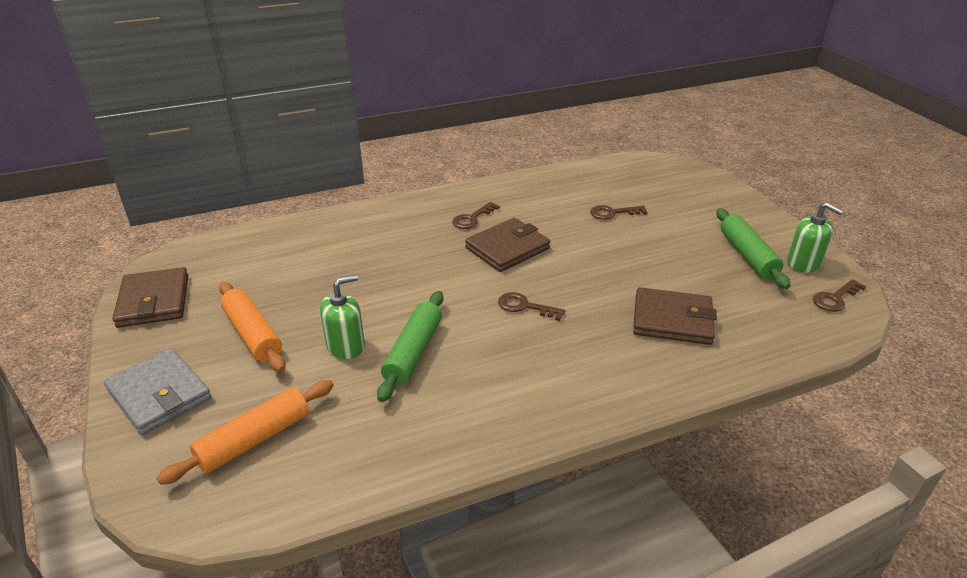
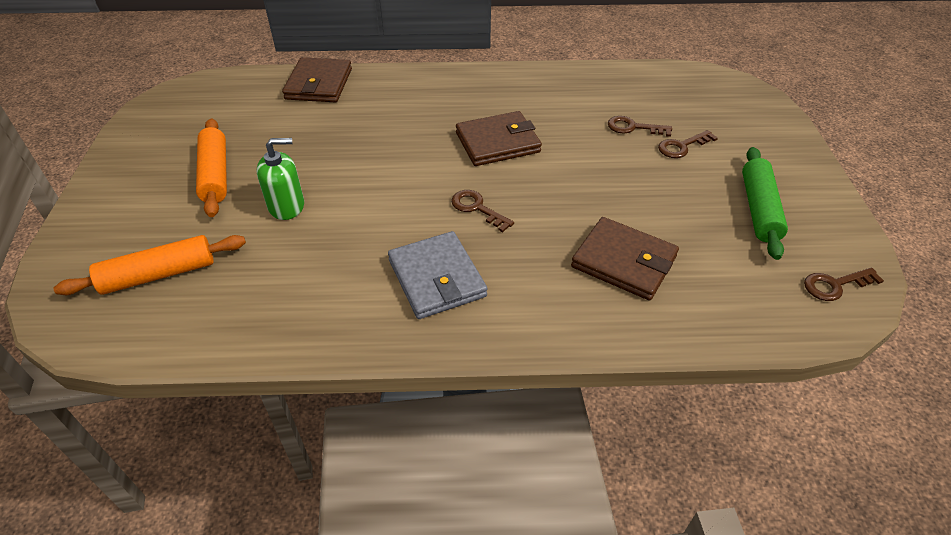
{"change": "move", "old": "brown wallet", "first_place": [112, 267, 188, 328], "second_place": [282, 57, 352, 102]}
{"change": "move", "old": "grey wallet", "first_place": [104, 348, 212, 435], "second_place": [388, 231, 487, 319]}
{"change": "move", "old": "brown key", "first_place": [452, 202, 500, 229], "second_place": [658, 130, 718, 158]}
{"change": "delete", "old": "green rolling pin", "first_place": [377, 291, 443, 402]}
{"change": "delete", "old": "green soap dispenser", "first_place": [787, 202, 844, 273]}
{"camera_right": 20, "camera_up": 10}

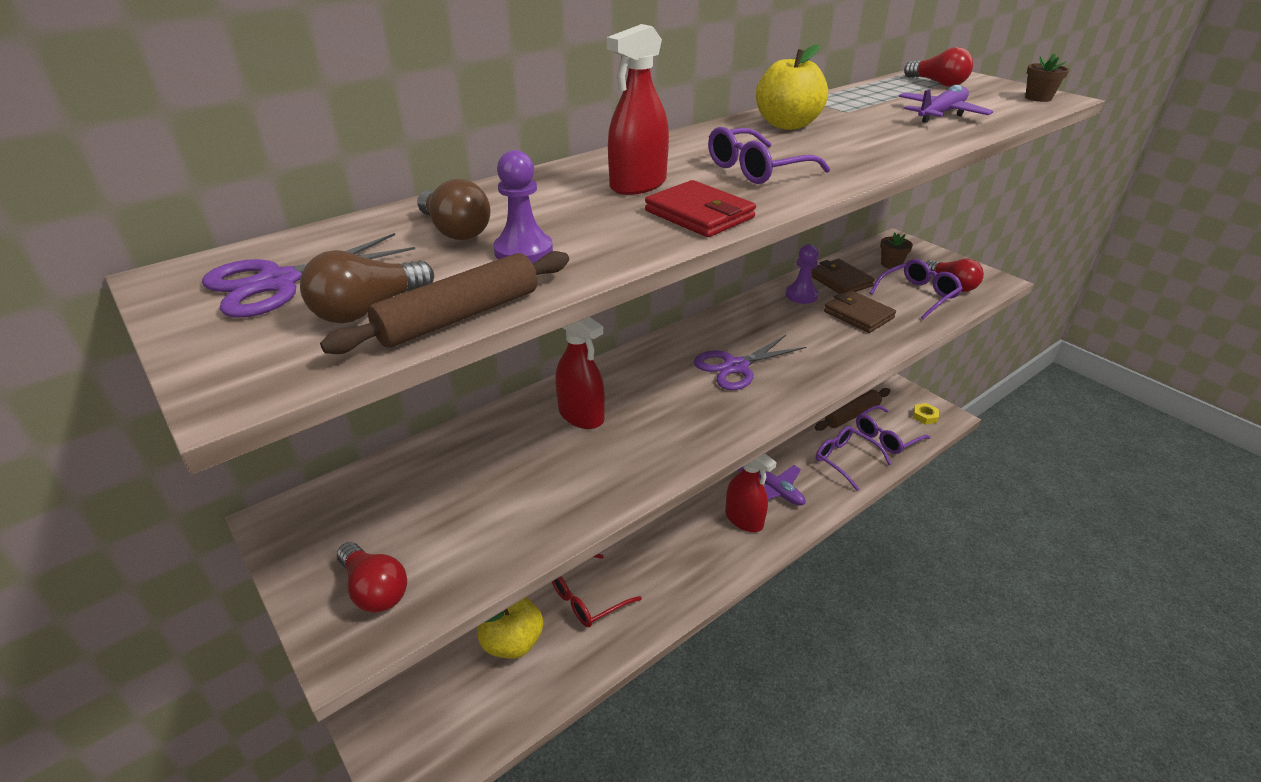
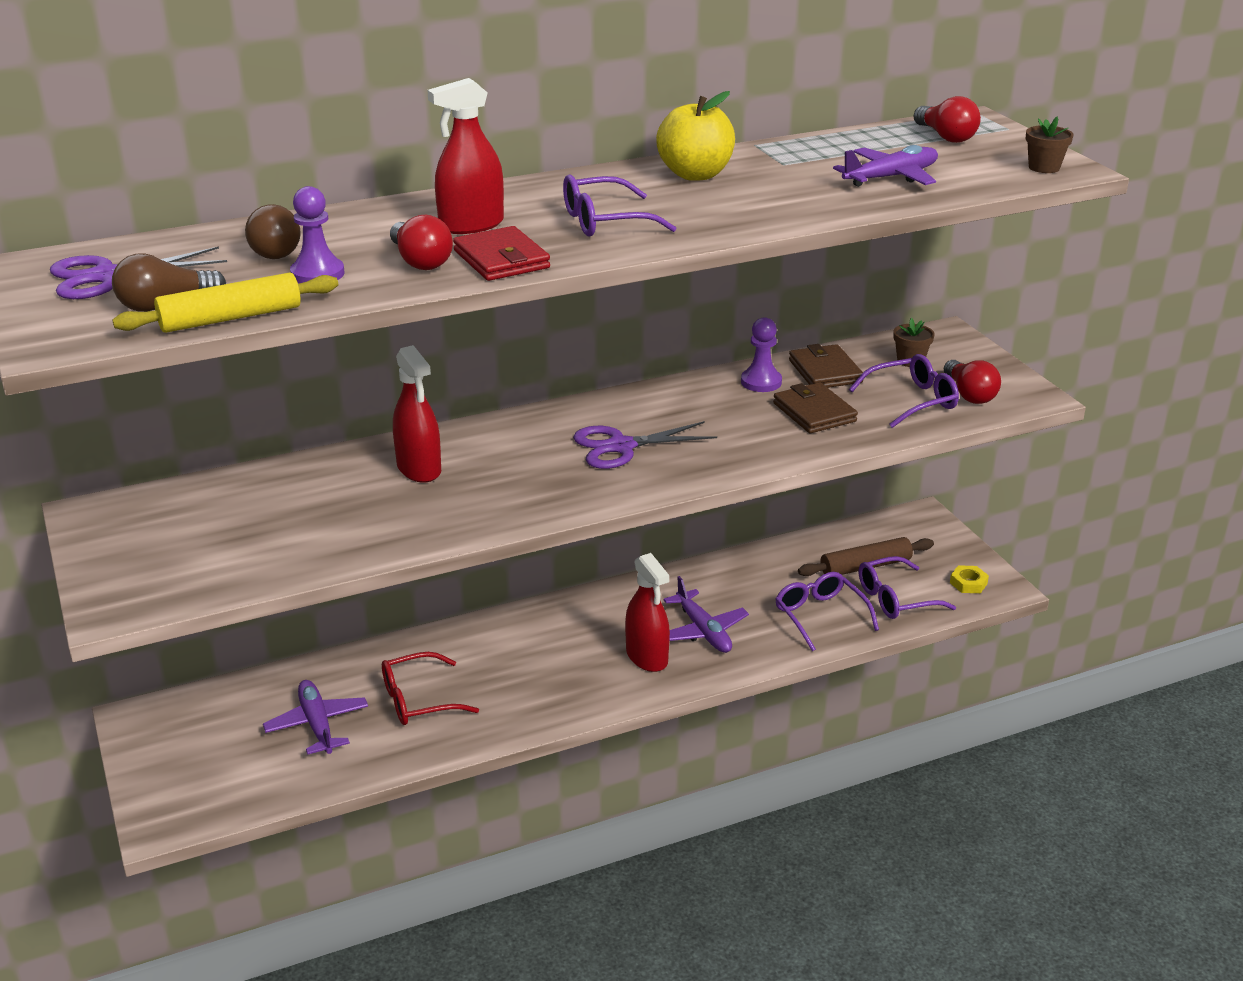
{"change": "recolor", "old": "brown rolling pin", "new": "yellow rolling pin", "first_place": [320, 251, 569, 354], "second_place": [112, 273, 338, 333]}
{"change": "replace", "old": "yellow apple", "new": "purple plane", "first_place": [478, 597, 543, 659], "second_place": [263, 680, 368, 755]}
{"change": "move", "old": "red light bulb", "first_place": [337, 542, 407, 613], "second_place": [390, 215, 453, 270]}
{"camera_right": 15, "camera_up": -5}

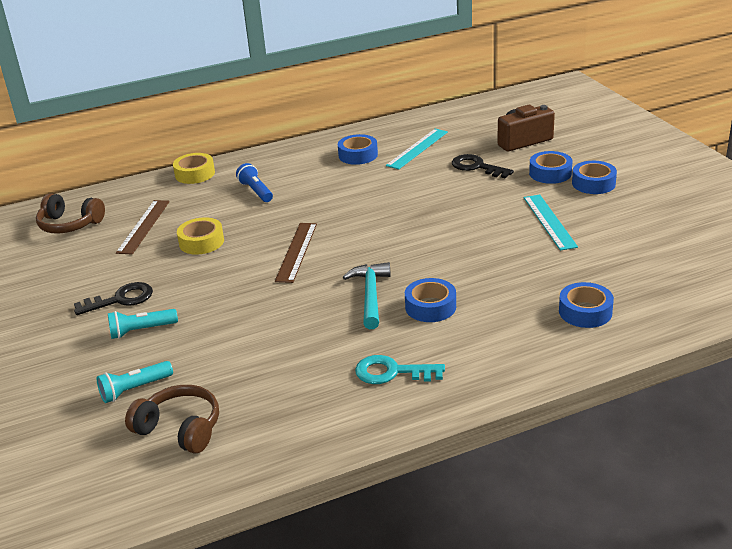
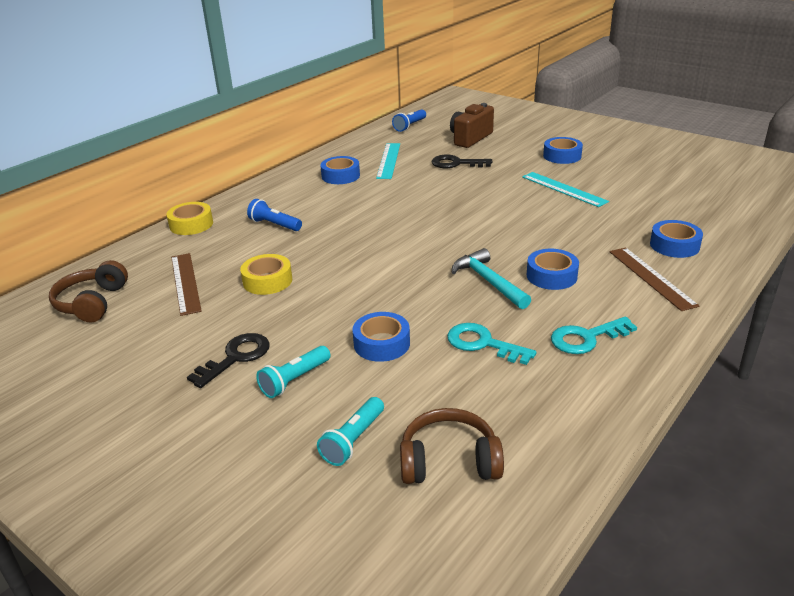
{"change": "rotate", "old": "brown headphones", "first_place": [36, 193, 105, 234], "second_place": [49, 260, 128, 323], "degrees": 105}
{"change": "move", "old": "blue tape", "first_place": [529, 151, 572, 184], "second_place": [352, 312, 410, 362]}
{"change": "insert", "new": "blue flashlight", "second_place": [392, 109, 426, 132]}
{"change": "insert", "new": "turquoise key", "second_place": [447, 323, 536, 365]}
{"change": "move", "old": "brown ruler", "first_place": [275, 223, 317, 283], "second_place": [609, 247, 699, 311]}
{"camera_right": -30, "camera_up": 0}

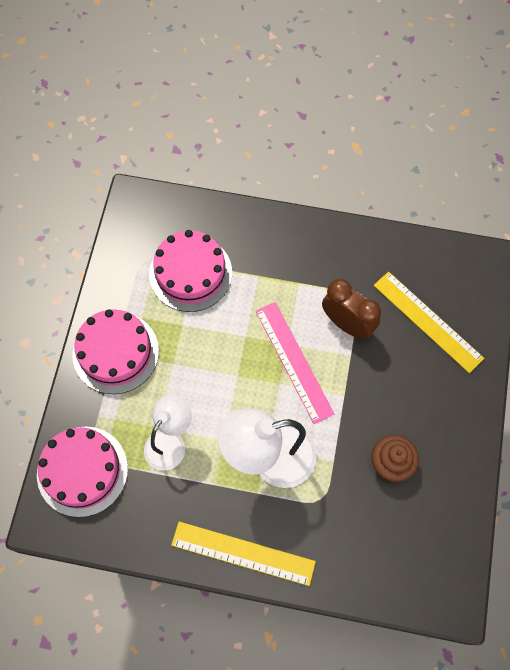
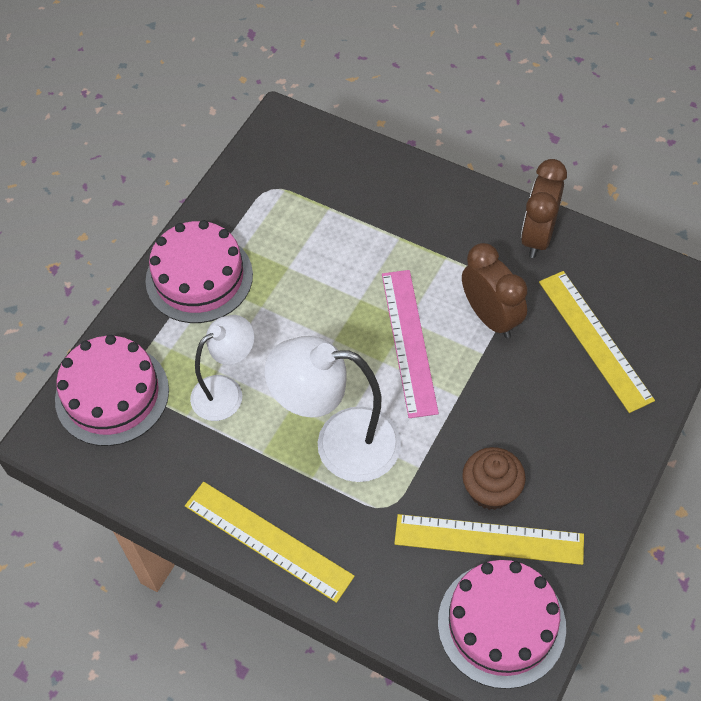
{"change": "insert", "new": "yellow ruler", "second_place": [394, 514, 584, 565]}
{"change": "move", "old": "pink cake", "first_place": [149, 230, 232, 312], "second_place": [438, 560, 566, 689]}
{"change": "insert", "new": "brown clock", "second_place": [521, 159, 567, 258]}
{"camera_right": 20, "camera_up": -10}

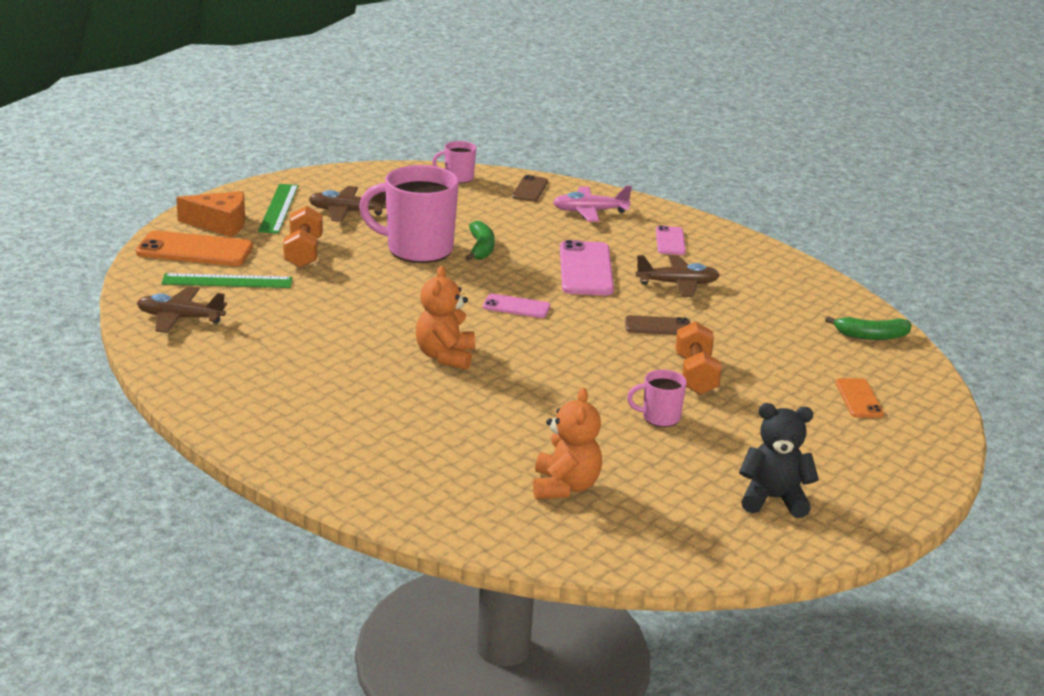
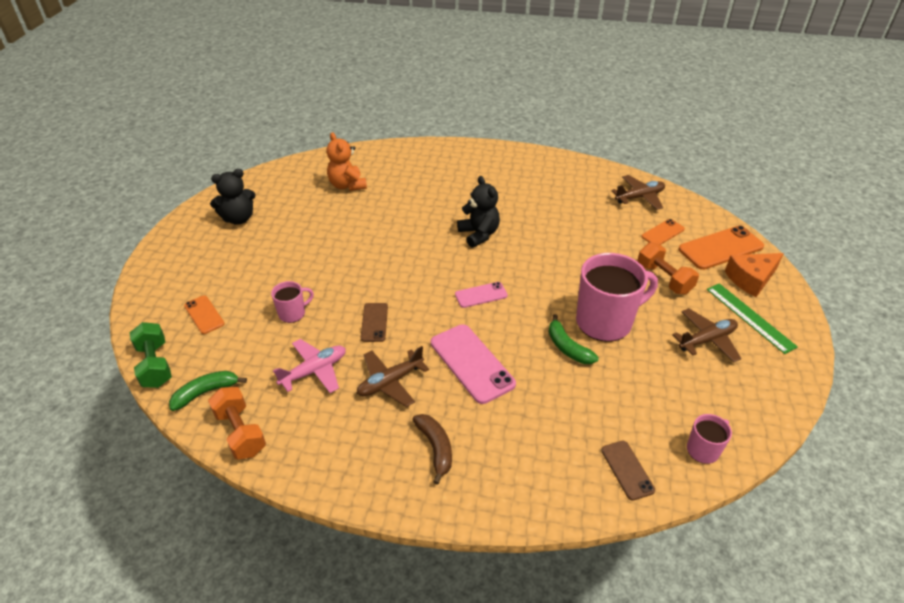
{"change": "insert", "new": "green dumbbell", "second_place": [130, 322, 172, 388]}
{"change": "move", "old": "orange dumbbell", "first_place": [675, 322, 722, 395], "second_place": [208, 387, 266, 459]}
{"change": "move", "old": "pink mug", "first_place": [627, 370, 687, 427], "second_place": [271, 281, 314, 323]}
{"change": "move", "old": "pink plane", "first_place": [553, 186, 632, 222], "second_place": [273, 339, 346, 393]}
{"change": "rotate", "old": "brown phone", "first_place": [625, 315, 691, 335], "second_place": [361, 303, 388, 342], "degrees": -60}
{"change": "replace", "old": "pink phone", "new": "brown banana", "first_place": [656, 226, 686, 255], "second_place": [412, 414, 452, 485]}
{"change": "recolor", "old": "orange teddy bear", "new": "black teddy bear", "first_place": [416, 266, 475, 370], "second_place": [457, 176, 500, 248]}
{"change": "replace", "old": "green ruler", "new": "orange phone", "first_place": [161, 273, 293, 288], "second_place": [641, 219, 685, 245]}
{"camera_right": 150, "camera_up": 15}

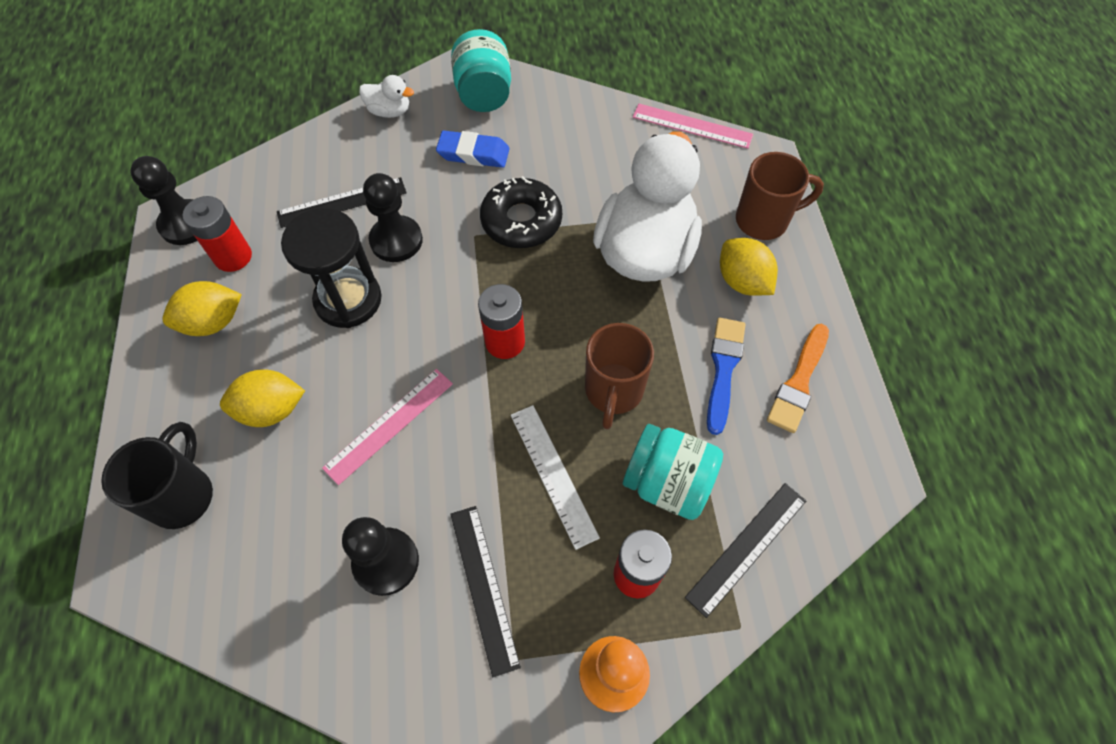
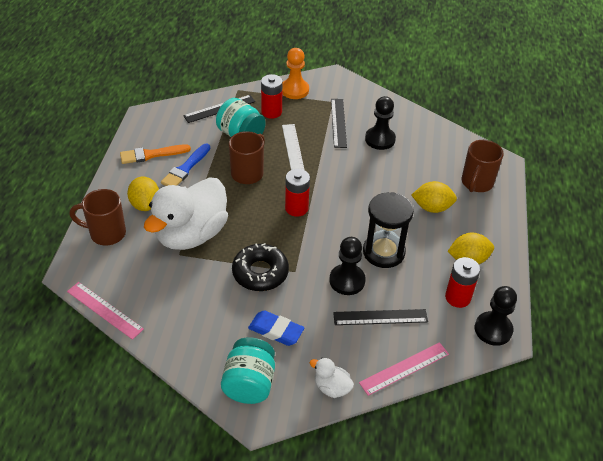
{"change": "rotate", "old": "orange brush", "first_place": [767, 324, 829, 433], "second_place": [120, 144, 191, 164], "degrees": -150}
{"change": "move", "old": "pink ruler", "first_place": [322, 369, 453, 485], "second_place": [359, 342, 449, 396]}
{"change": "recolor", "old": "black mug", "new": "brown mug", "first_place": [101, 422, 213, 529], "second_place": [462, 140, 504, 192]}
{"camera_right": -165, "camera_up": -15}

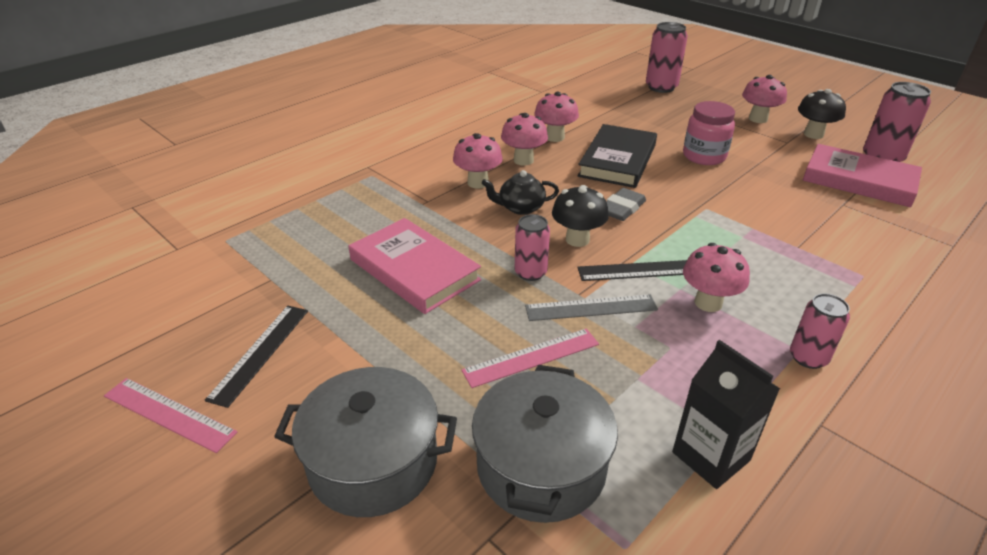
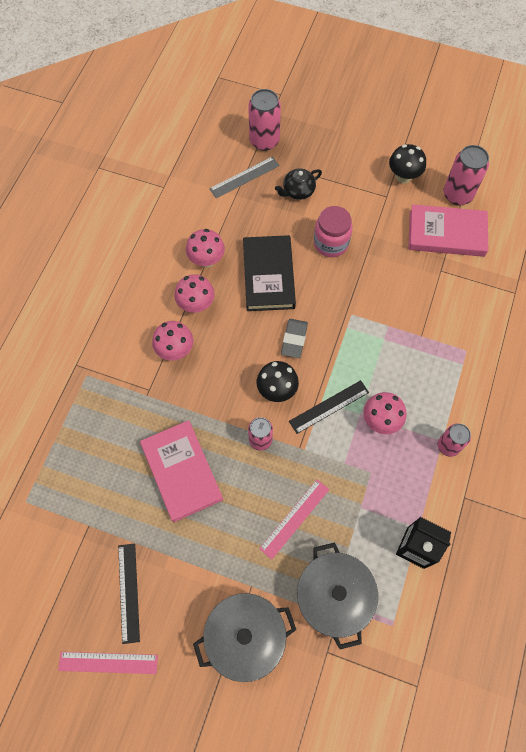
{"change": "rotate", "old": "pink book", "first_place": [349, 218, 481, 314], "second_place": [140, 420, 223, 522], "degrees": 45}
{"change": "move", "old": "grey ruler", "first_place": [525, 294, 658, 321], "second_place": [209, 156, 280, 198]}
{"change": "move", "old": "black teapot", "first_place": [482, 170, 559, 215], "second_place": [275, 168, 322, 200]}
{"change": "delete", "old": "pink mushroom", "first_place": [742, 75, 787, 123]}
{"camera_right": -25, "camera_up": 30}

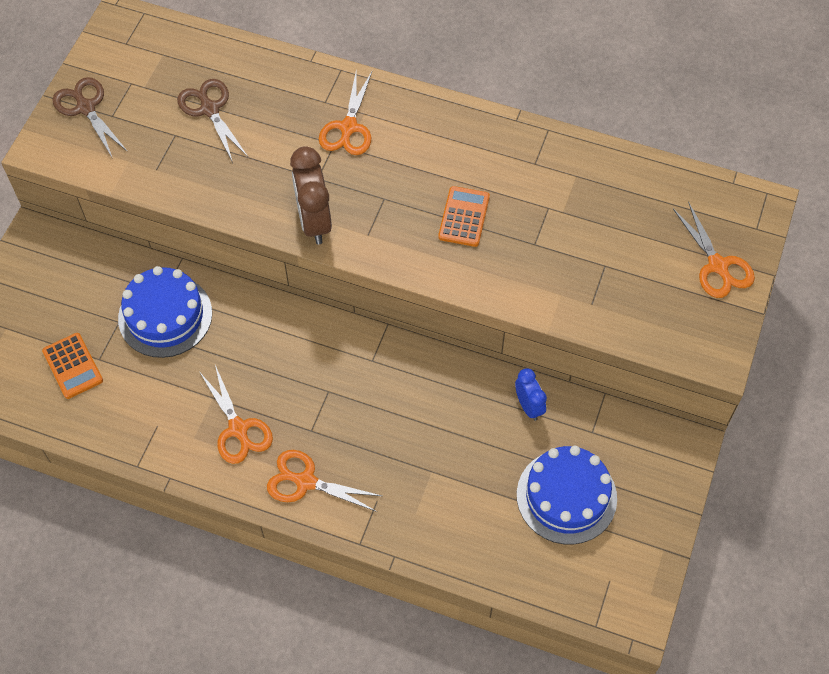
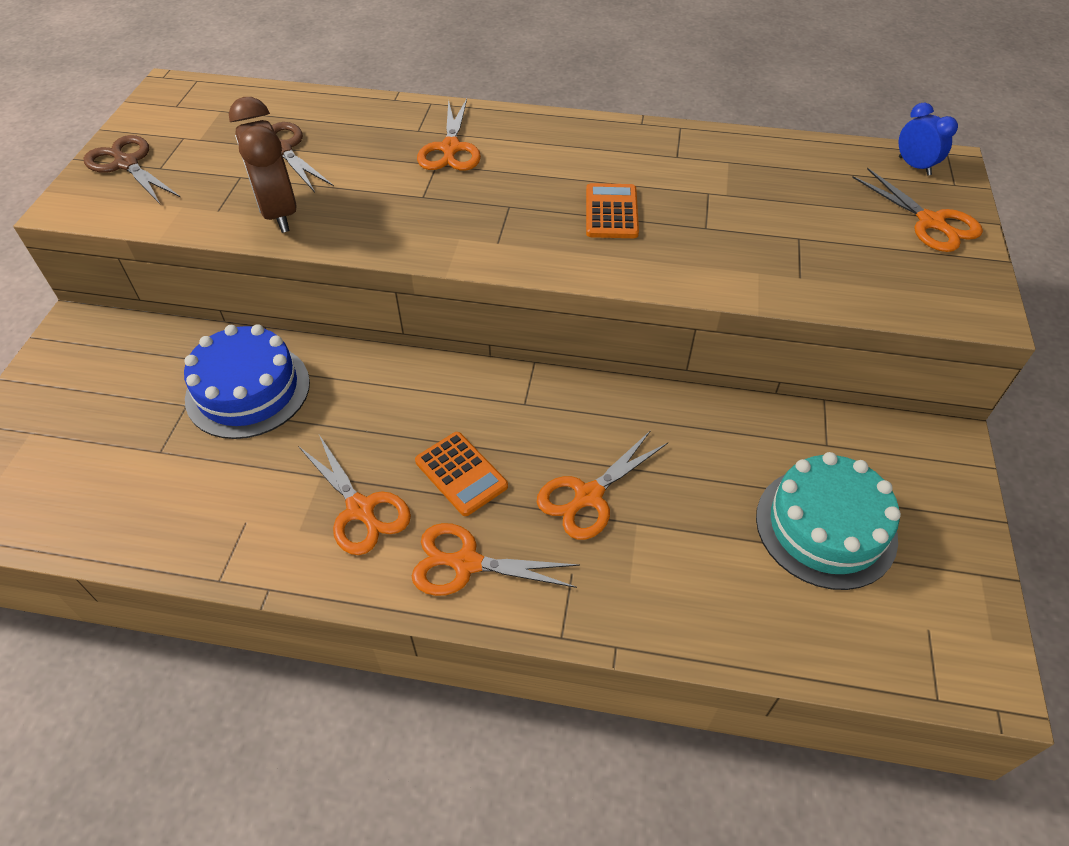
{"change": "move", "old": "brown clock", "first_place": [290, 146, 332, 244], "second_place": [229, 97, 296, 233]}
{"change": "move", "old": "orange calculator", "first_place": [42, 333, 103, 399], "second_place": [415, 432, 508, 516]}
{"change": "insert", "new": "orange scissors", "second_place": [537, 430, 668, 540]}
{"change": "recolor", "old": "blue cake", "new": "turquoise cake", "first_place": [517, 446, 617, 545], "second_place": [756, 452, 901, 590]}
{"change": "move", "old": "blue clock", "first_place": [515, 368, 547, 421], "second_place": [899, 103, 958, 176]}
{"camera_right": -10, "camera_up": -10}

